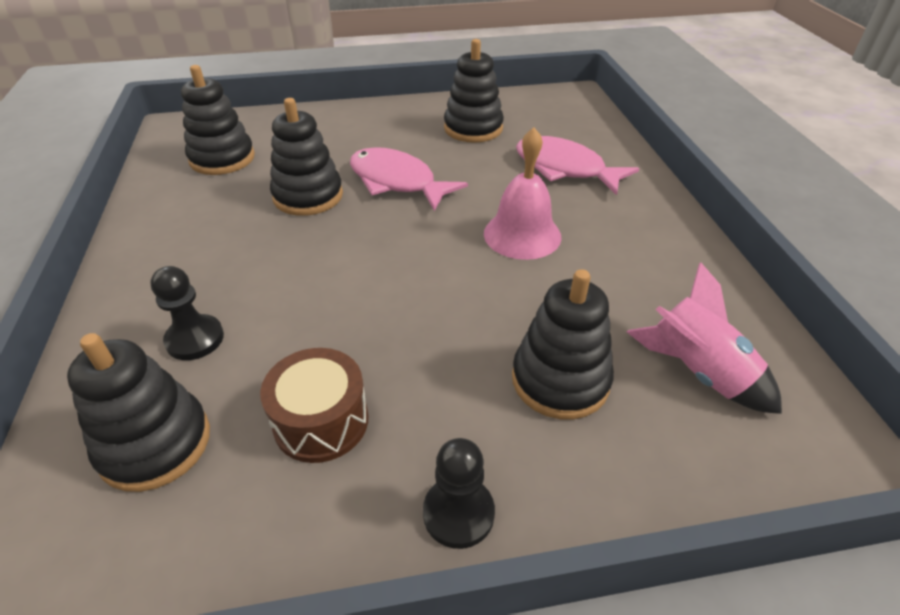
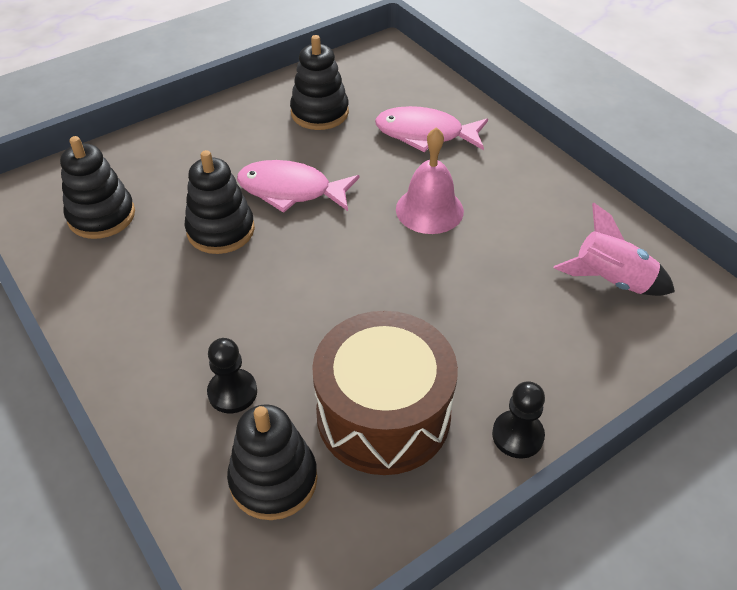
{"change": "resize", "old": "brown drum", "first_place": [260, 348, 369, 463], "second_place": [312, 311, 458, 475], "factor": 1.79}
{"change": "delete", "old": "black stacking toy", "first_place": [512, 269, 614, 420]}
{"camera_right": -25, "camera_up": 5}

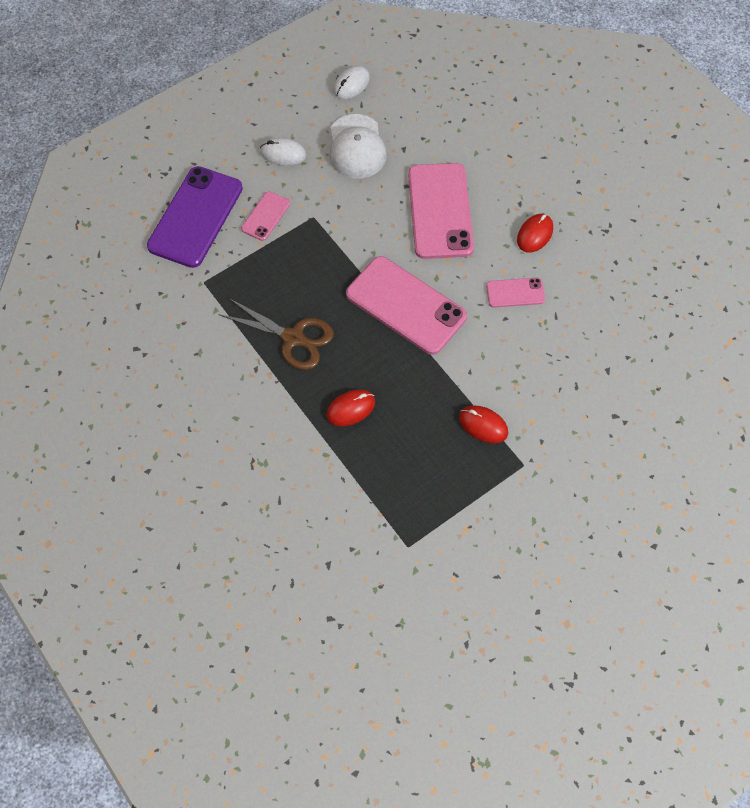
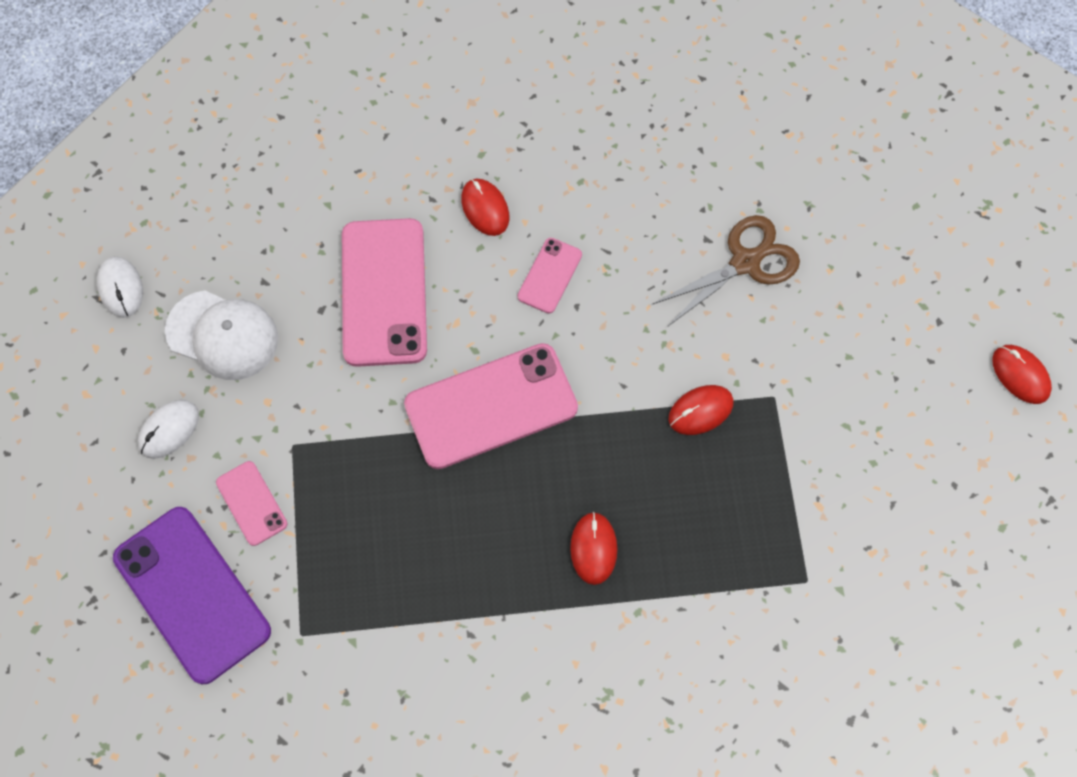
{"change": "rotate", "old": "pink phone", "first_place": [408, 163, 474, 259], "second_place": [342, 218, 427, 367], "degrees": 60}
{"change": "move", "old": "brown scissors", "first_place": [218, 298, 334, 370], "second_place": [653, 215, 800, 326]}
{"change": "insert", "new": "red mouse", "second_place": [992, 345, 1052, 404]}
{"camera_right": -60, "camera_up": 5}

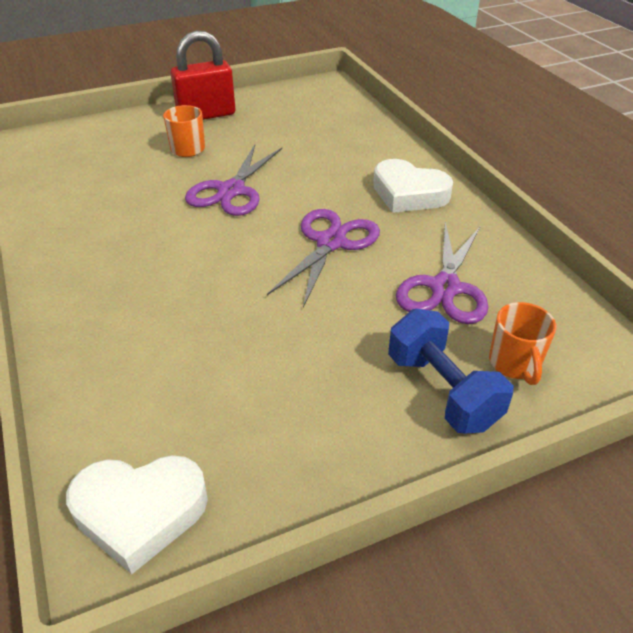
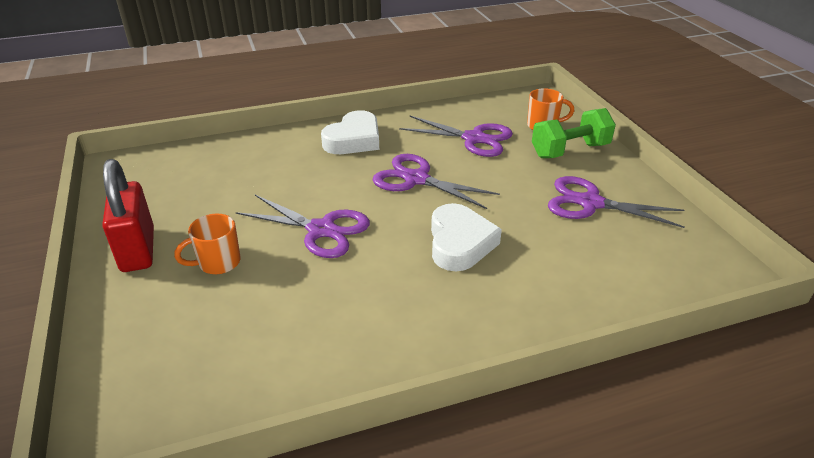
{"change": "move", "old": "white heart", "first_place": [66, 455, 208, 574], "second_place": [431, 203, 502, 271]}
{"change": "recolor", "old": "blue dumbbell", "new": "green dumbbell", "first_place": [388, 309, 513, 434], "second_place": [532, 108, 616, 158]}
{"change": "insert", "new": "purple scissors", "second_place": [548, 176, 684, 228]}
{"camera_right": -85, "camera_up": -5}

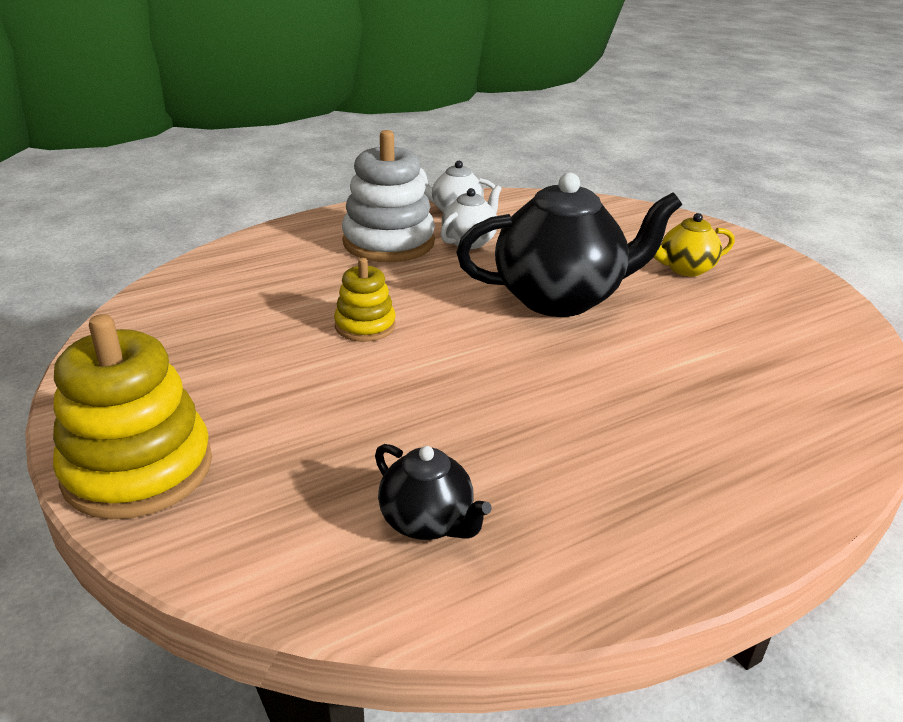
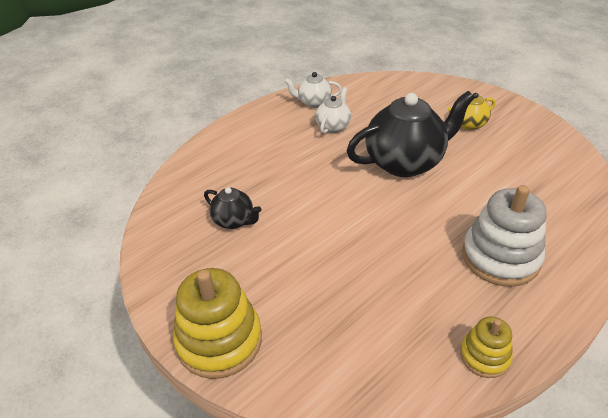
{"change": "move", "old": "black teapot", "first_place": [375, 444, 492, 540], "second_place": [204, 187, 261, 229]}
{"change": "move", "old": "yellow stacking toy", "first_place": [334, 258, 396, 342], "second_place": [460, 317, 513, 378]}
{"change": "move", "old": "white stacking toy", "first_place": [342, 130, 435, 262], "second_place": [462, 185, 546, 287]}
{"camera_right": -10, "camera_up": 10}

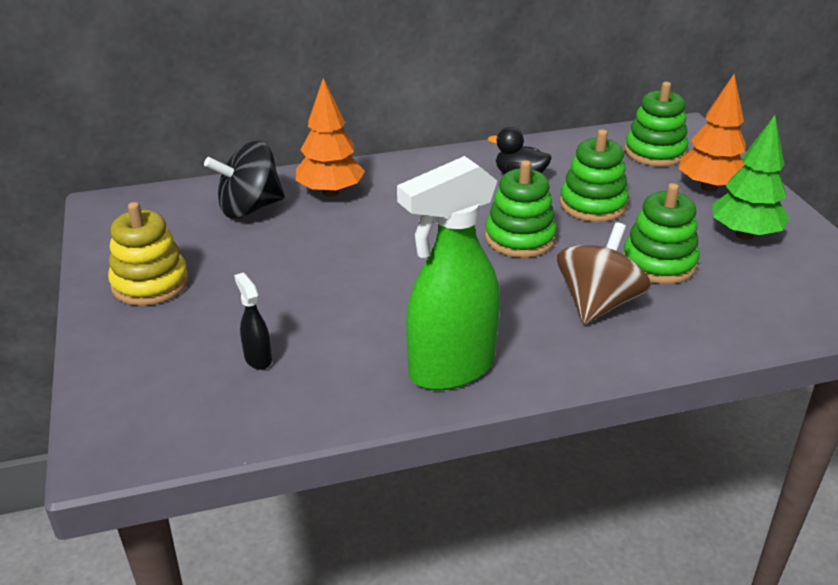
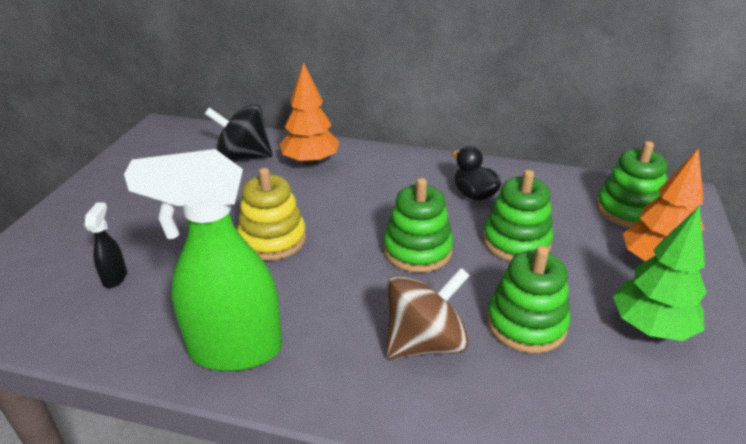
{"change": "move", "old": "yellow stacking toy", "first_place": [108, 202, 189, 306], "second_place": [237, 168, 306, 261]}
{"camera_right": 30, "camera_up": 0}

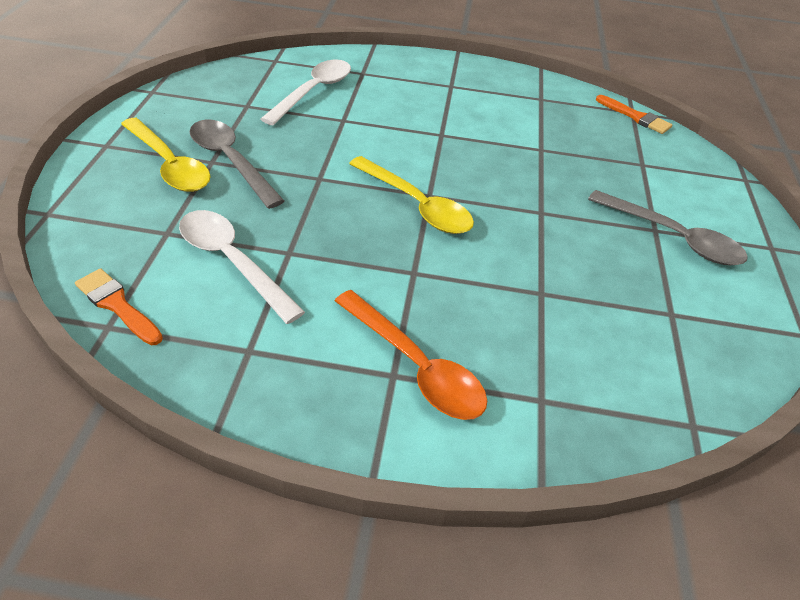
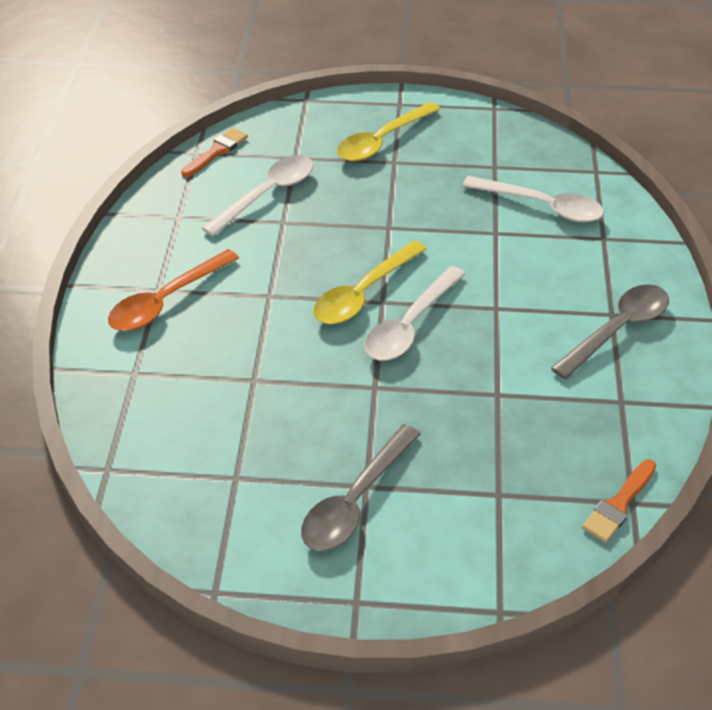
{"change": "insert", "new": "white spoon", "second_place": [364, 266, 465, 361]}
{"change": "move", "old": "grey spoon", "first_place": [189, 120, 284, 209], "second_place": [551, 284, 669, 379]}
{"camera_right": 90, "camera_up": 0}

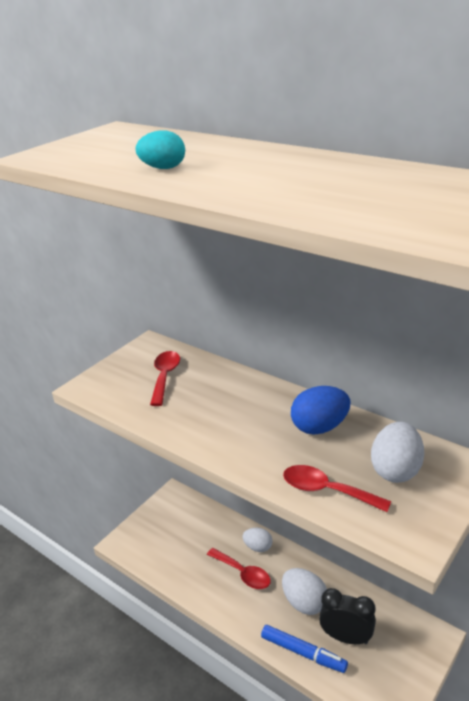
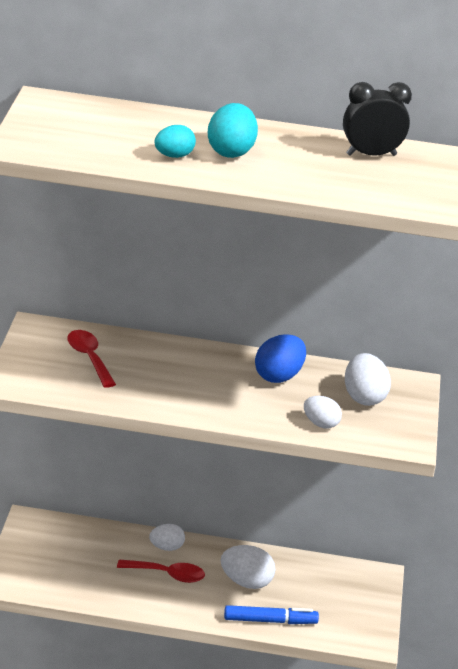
{"change": "insert", "new": "turquoise egg", "second_place": [208, 103, 258, 158]}
{"change": "replace", "old": "red spoon", "new": "white egg", "first_place": [283, 465, 391, 512], "second_place": [304, 396, 342, 429]}
{"change": "move", "old": "black clock", "first_place": [319, 588, 376, 644], "second_place": [343, 82, 412, 156]}
{"camera_right": -35, "camera_up": 0}

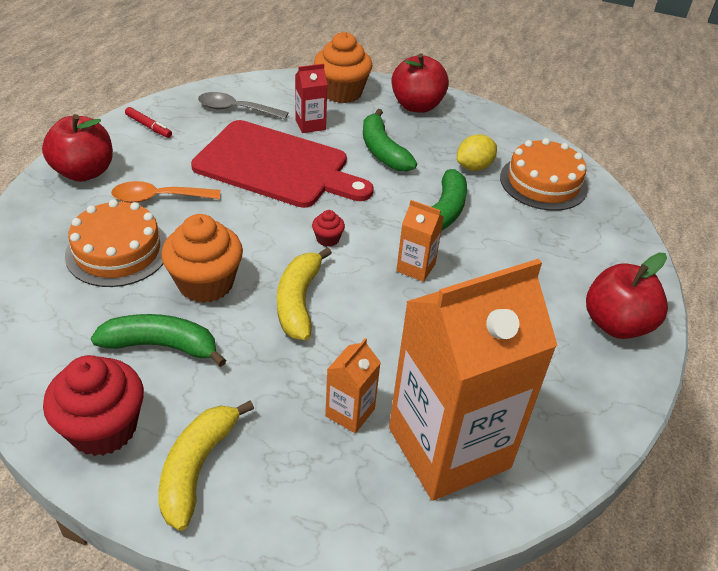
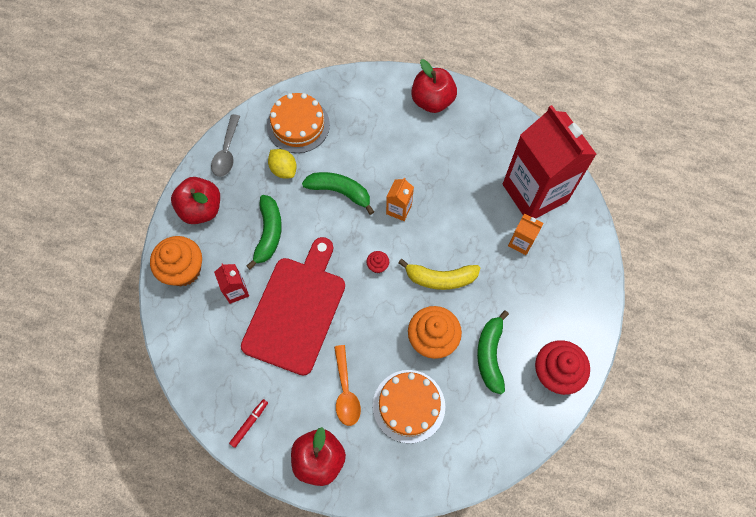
{"change": "move", "old": "grey spoon", "first_place": [198, 92, 289, 119], "second_place": [211, 114, 240, 177]}
{"change": "rotate", "old": "green banana", "first_place": [363, 109, 417, 172], "second_place": [246, 195, 282, 269], "degrees": -60}
{"change": "recolor", "old": "orange carton", "new": "red carton", "first_place": [389, 259, 558, 501], "second_place": [503, 105, 597, 219]}
{"change": "delete", "old": "yellow banana", "first_place": [159, 400, 254, 531]}
{"camera_right": -90, "camera_up": 25}

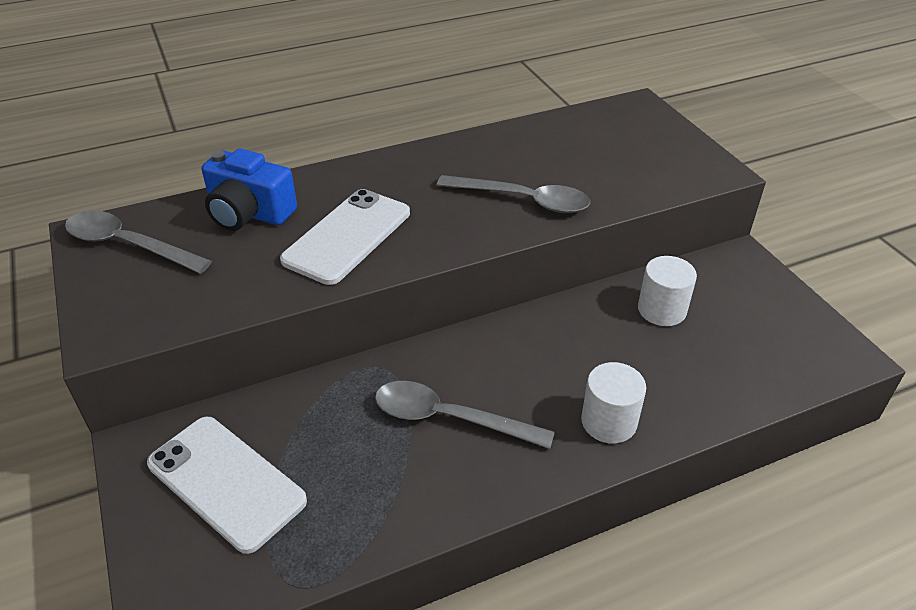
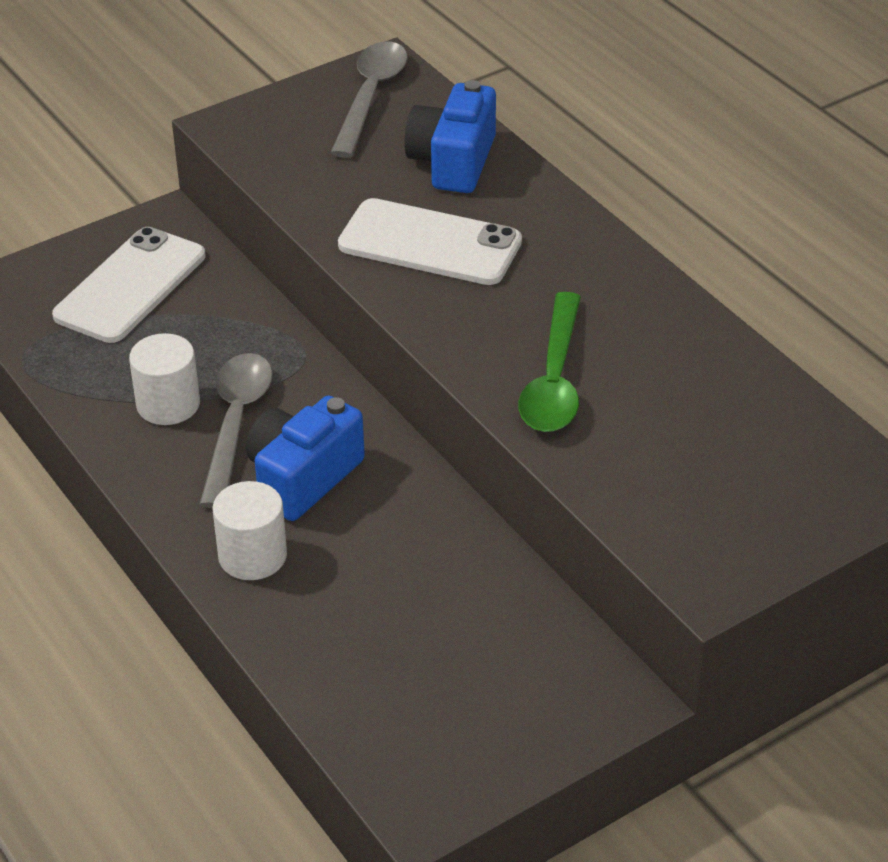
{"change": "move", "old": "white cylinder", "first_place": [638, 256, 697, 326], "second_place": [129, 333, 200, 425]}
{"change": "insert", "new": "blue camera", "second_place": [246, 396, 365, 521]}
{"change": "recolor", "old": "grey spoon", "new": "green spoon", "first_place": [436, 175, 590, 213], "second_place": [518, 292, 581, 432]}
{"camera_right": 80, "camera_up": 0}

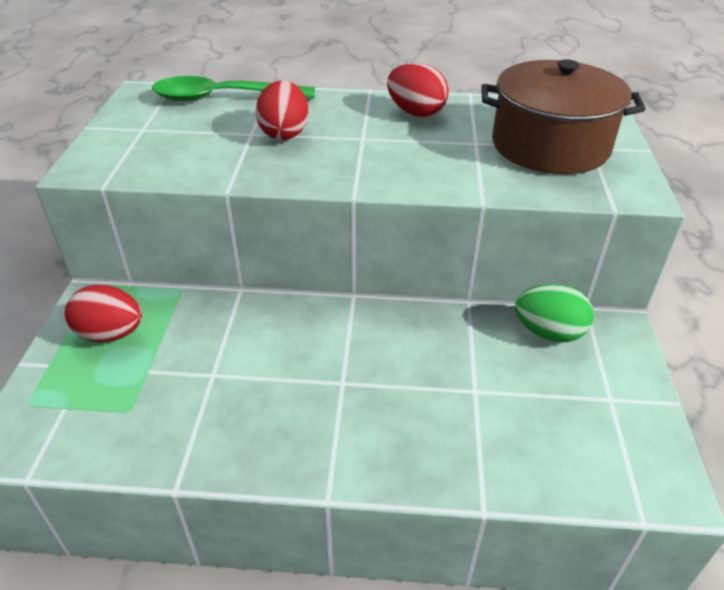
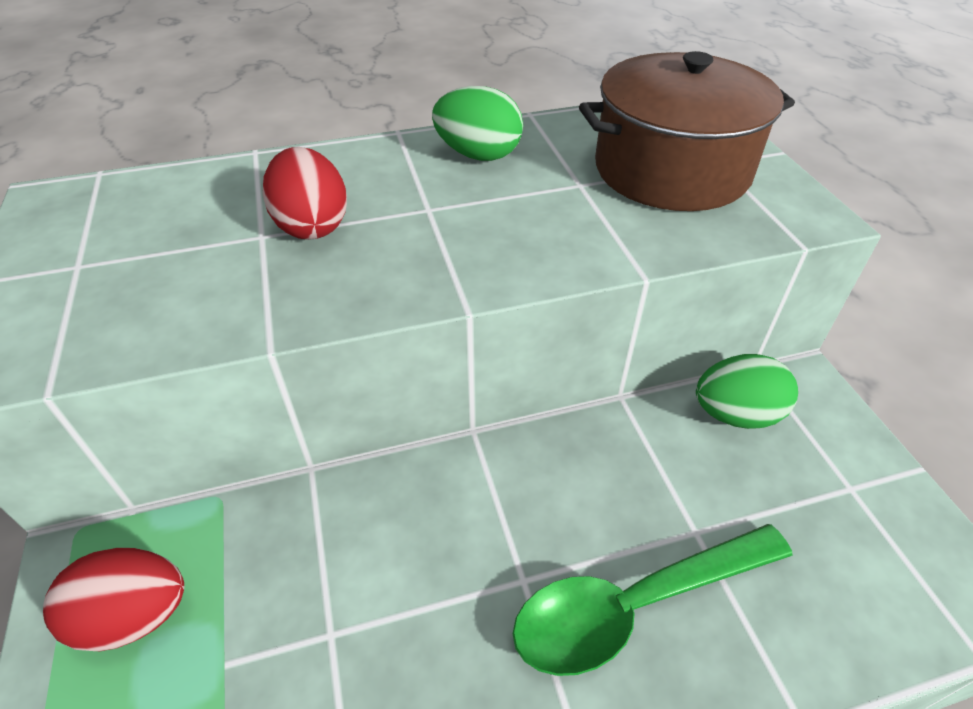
{"change": "recolor", "old": "red egg", "new": "green egg", "first_place": [387, 63, 449, 117], "second_place": [432, 86, 523, 161]}
{"change": "move", "old": "green spoon", "first_place": [152, 76, 315, 101], "second_place": [513, 524, 793, 676]}
{"camera_right": -20, "camera_up": 5}

